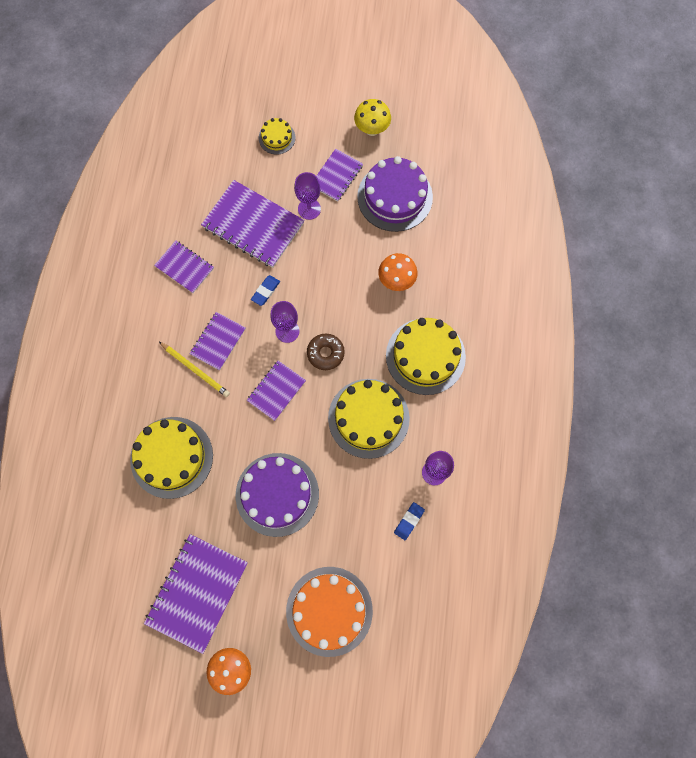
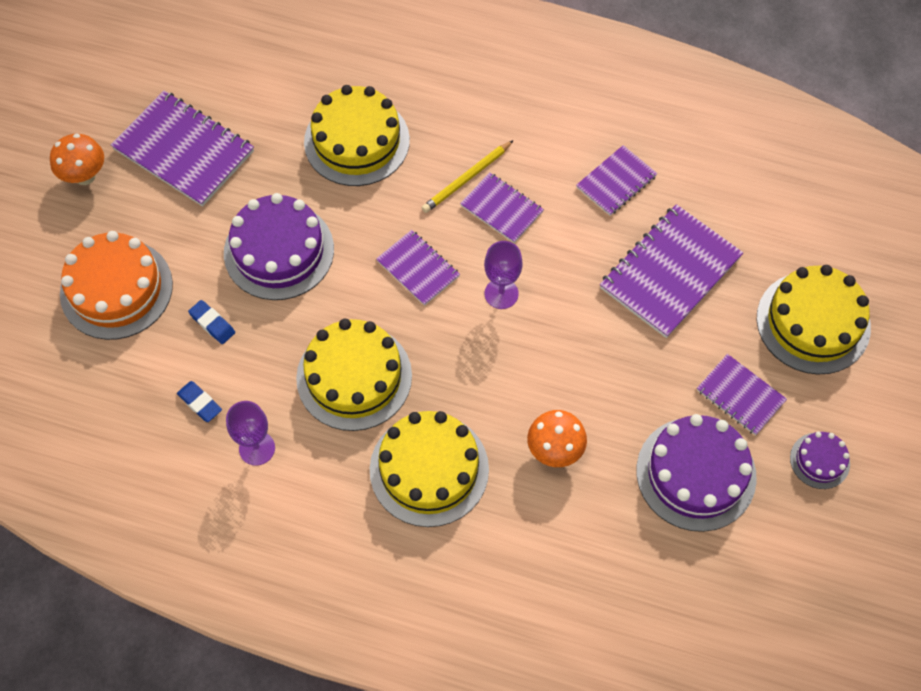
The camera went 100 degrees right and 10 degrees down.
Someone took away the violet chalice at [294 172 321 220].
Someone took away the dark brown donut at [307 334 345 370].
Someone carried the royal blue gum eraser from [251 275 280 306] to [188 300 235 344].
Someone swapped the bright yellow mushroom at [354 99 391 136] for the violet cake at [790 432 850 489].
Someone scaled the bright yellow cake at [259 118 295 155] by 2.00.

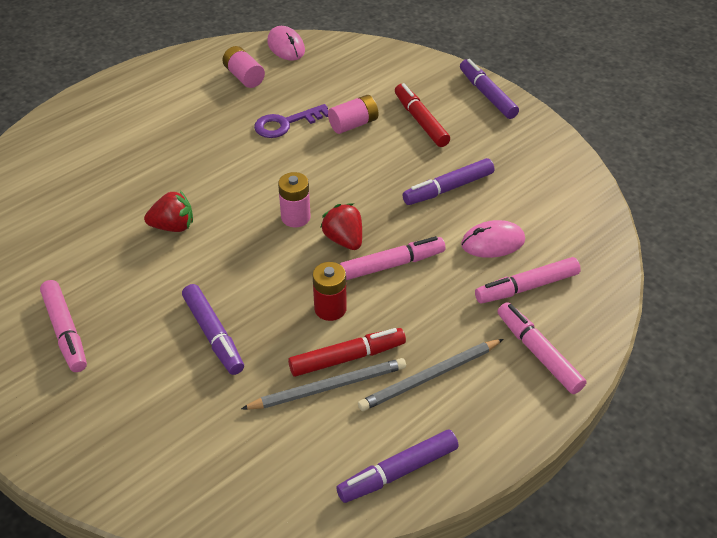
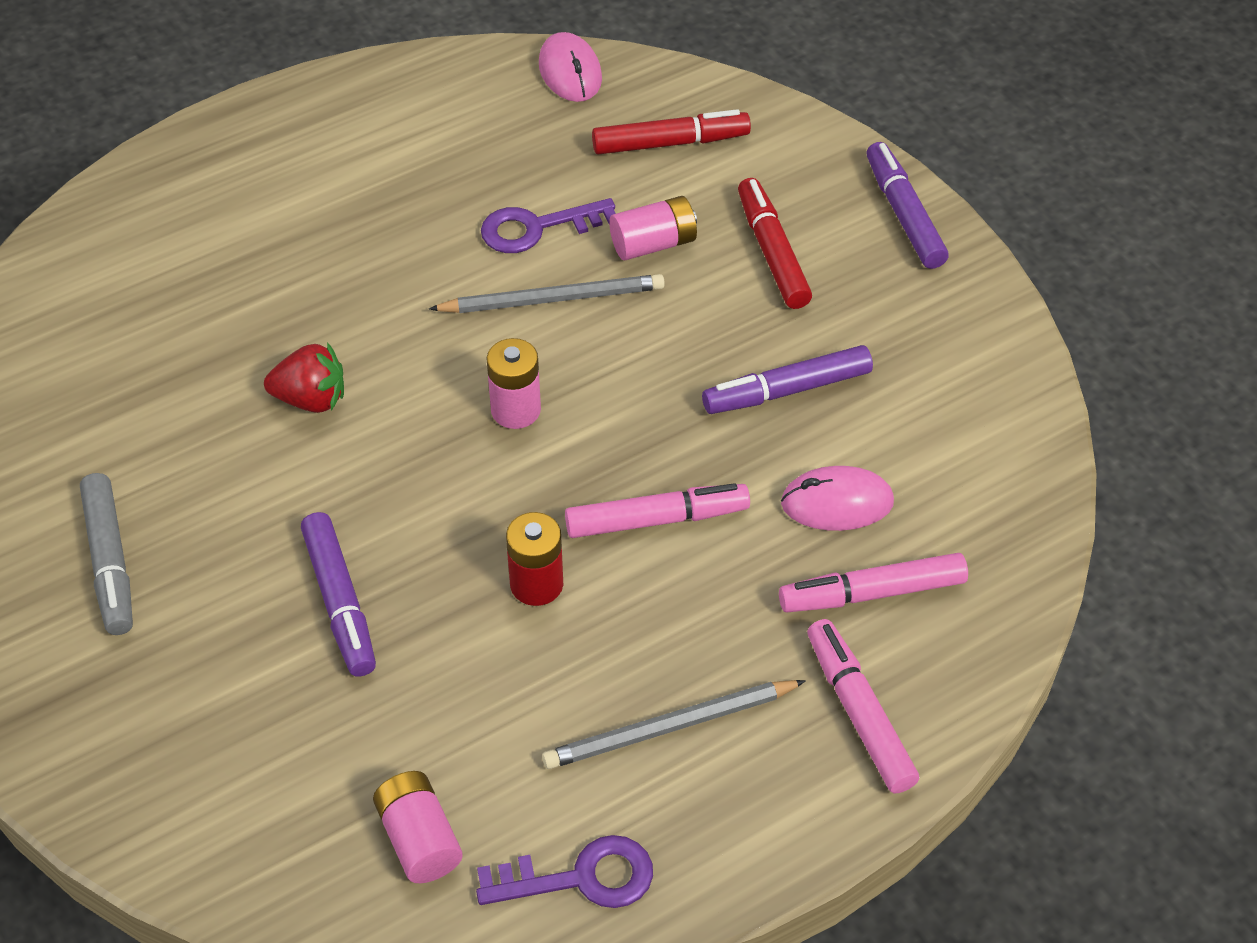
The camera went 10 degrees right and 5 degrees up.
Someone took away the red toy strawberry at [320 203 362 250].
Someone carried the rosy battery from [223 46 265 88] to [373 771 463 883].
Someone carried the grey wooden pencil from [241 358 406 410] to [429 274 665 313].
Someone carried the red marker pen from [288 328 406 377] to [592 109 751 154].
Someone swapped the violet marker pen at [336 430 459 503] for the violet key at [476 835 653 908].
Someone repainted the rosy marker pen at [40 280 87 372], which became the grey marker pen at [80 473 133 635].

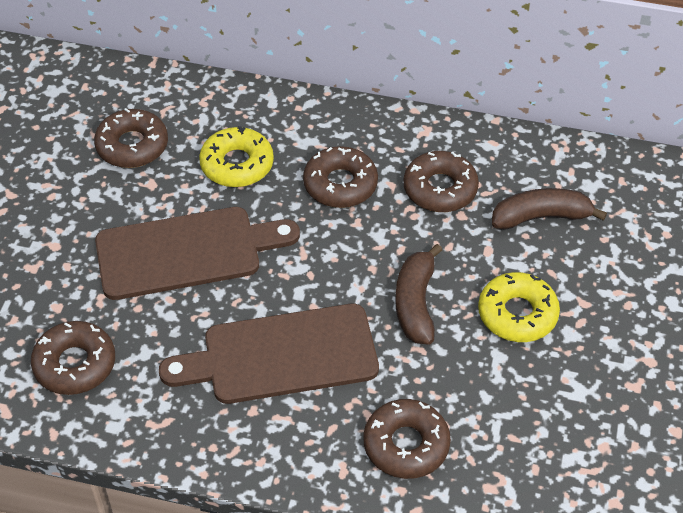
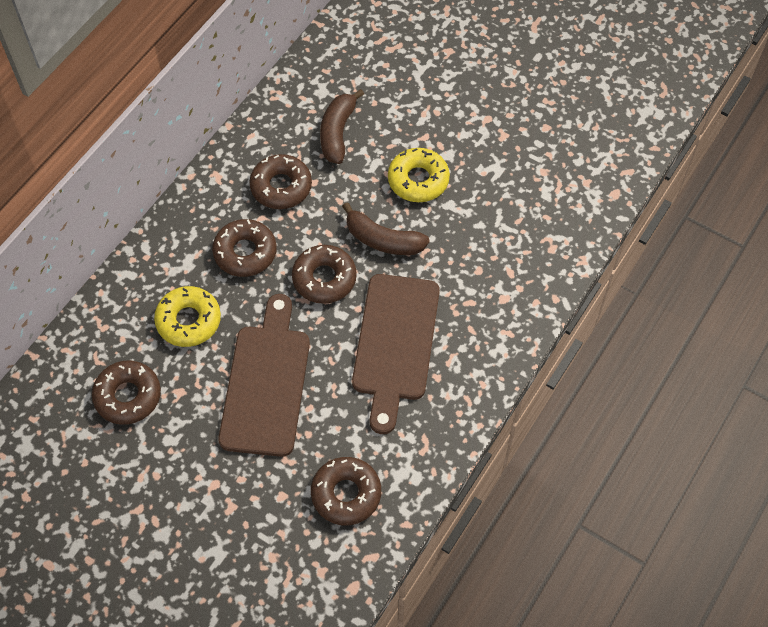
The camera went 70 degrees left and 10 degrees up.
Someone carried the dark brown donut from [363 399 451 479] to [292 245 357 304].

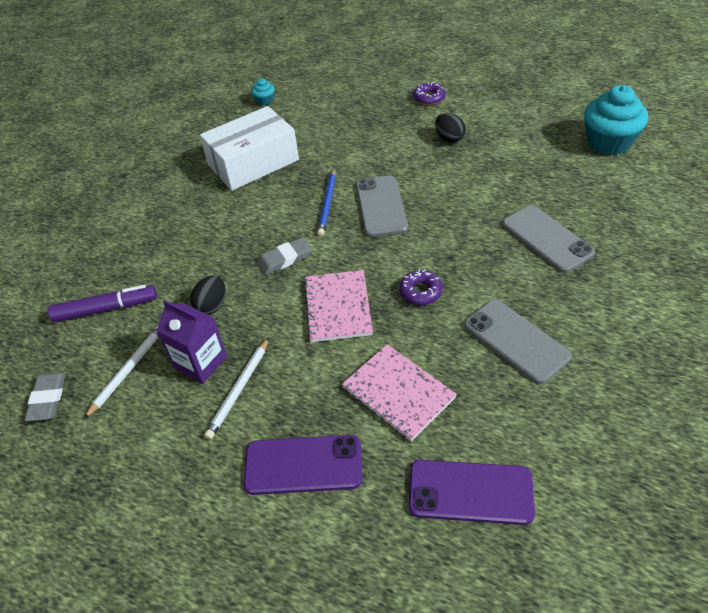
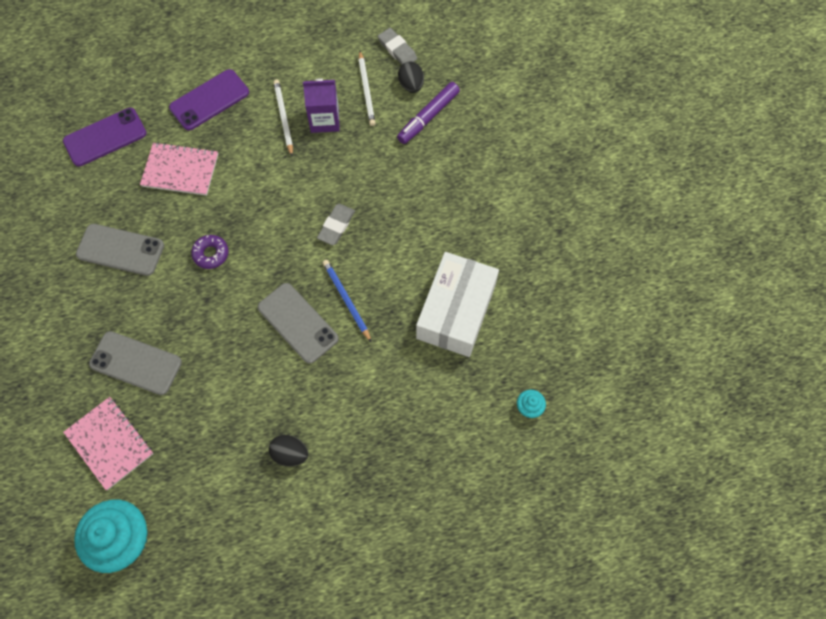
The camera went 140 degrees right and 20 degrees up.
Someone took away the violet donut at [413 82 446 105].
Someone carried the jet-black egg from [190 276 226 315] to [398 61 424 93].
Someone carried the rosy notebook from [304 270 373 342] to [63 397 154 490].

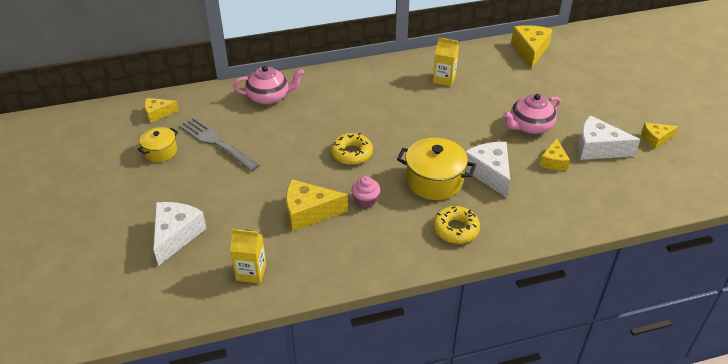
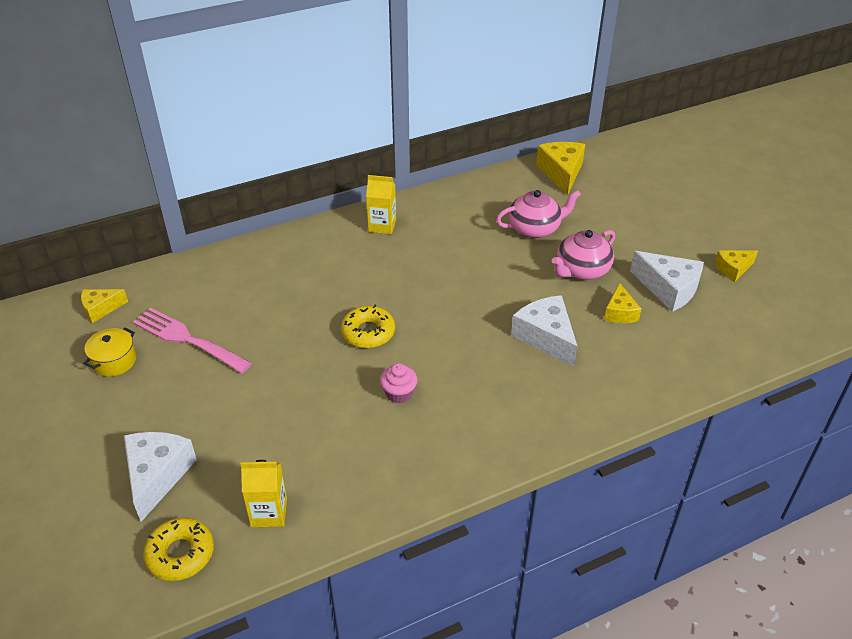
The camera went 10 degrees left and 0 degrees up.
Someone took away the bright yellow piece of cheese at [286 179 348 232].
Someone took away the bright yellow cooking pot at [397 138 476 200].
Someone carried the rosy teapot from [233 66 304 105] to [496 190 581 238].
Someone carried the bright yellow juice carton from [433 37 459 86] to [366 175 396 234].
Someone carried the bright yellow donut from [433 206 480 244] to [143 517 214 581].
Someone repainted the grey fork at [179 117 260 172], which became the rosy fork at [133 308 252 373].
Someone rotated the snow-white piece of cheese at [578 115 641 160] by 150 degrees counterclockwise.

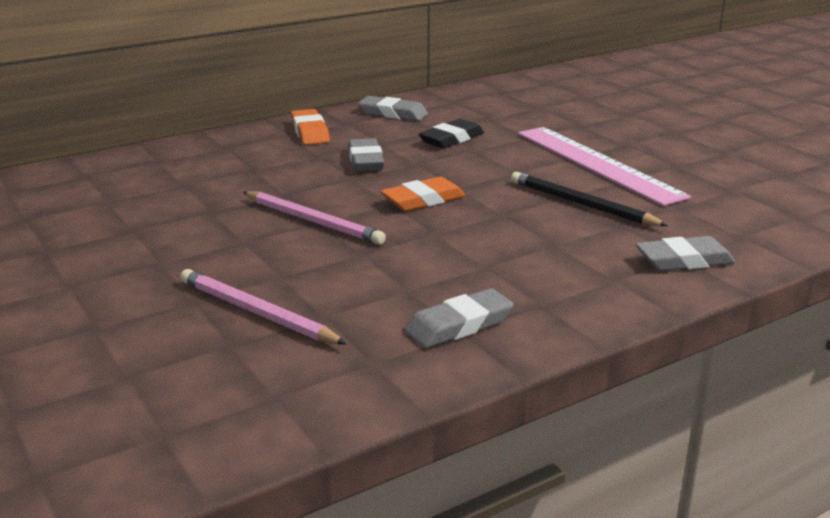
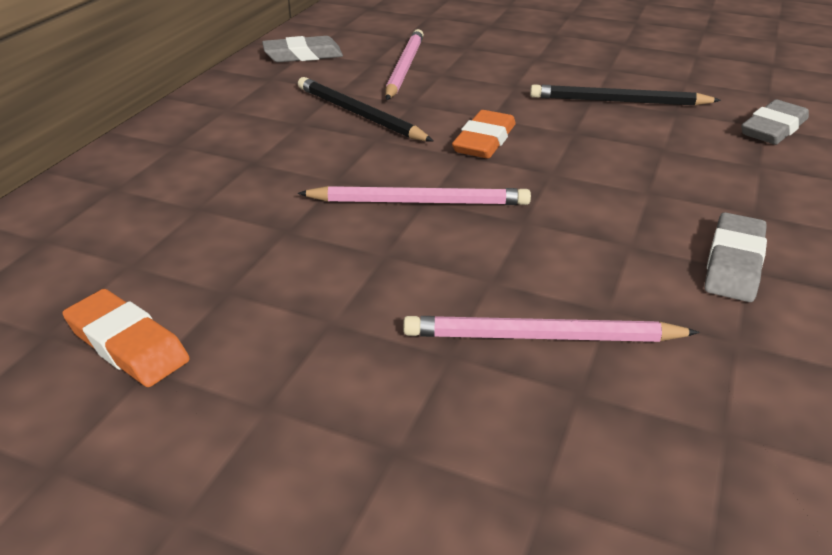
The camera went 35 degrees left and 10 degrees up.
Someone took away the rosy measuring stick at [518 127 691 206].
Someone carried the bright orange gum eraser from [291 109 330 145] to [62 289 190 387].
Someone swapped the grey gum eraser at [348 138 384 171] for the jet-black wooden pencil at [298 77 433 141].
Someone swapped the jet-black gum eraser at [419 119 484 148] for the rosy wooden pencil at [385 29 424 100].

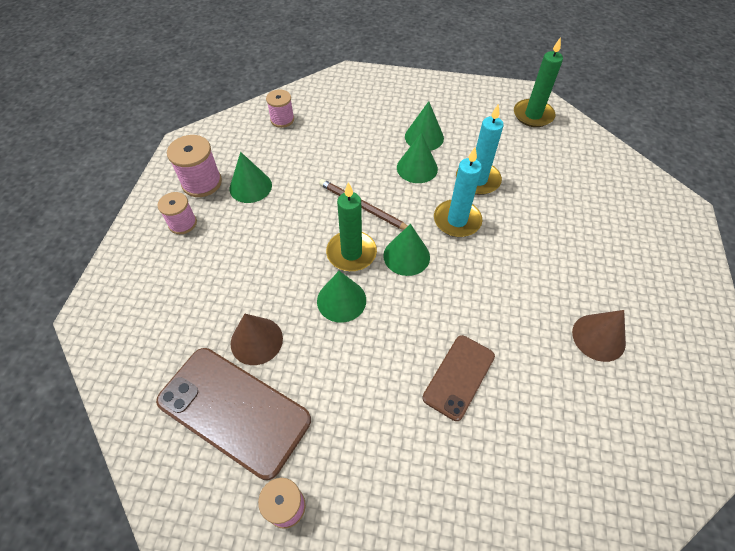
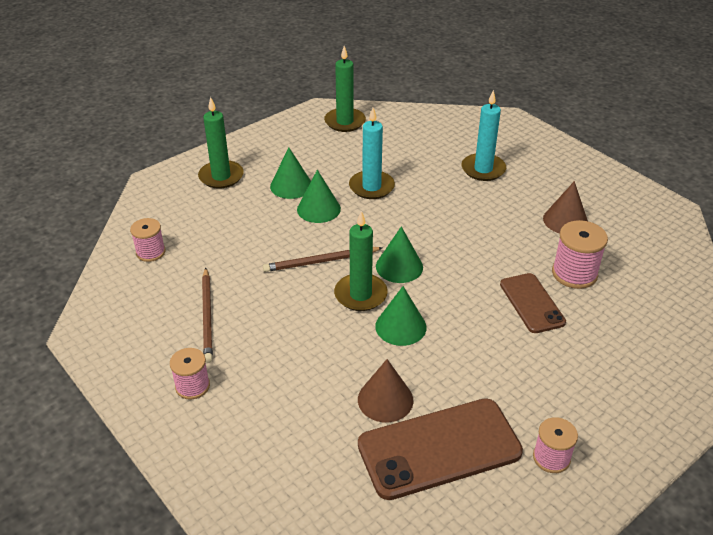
The camera went 50 degrees left and 15 degrees down.
Someone put down the green pillar candle at [198 97 244 189].
Someone carried the rosy bobbin from [167 135 222 197] to [552 220 608 289].
Someone carried the turquoise pillar candle from [434 148 482 237] to [462 90 506 181].
Someone swapped the green solid cone at [229 152 272 203] for the dark brown wooden pencil at [202 268 213 363].

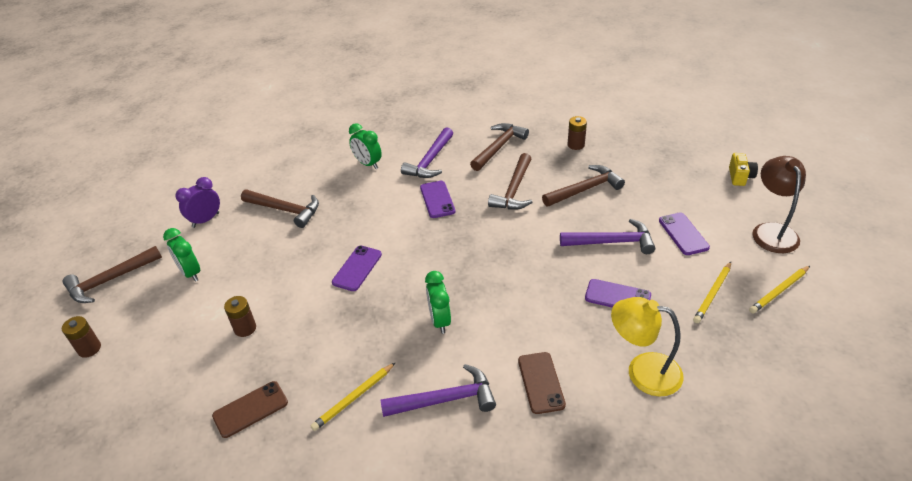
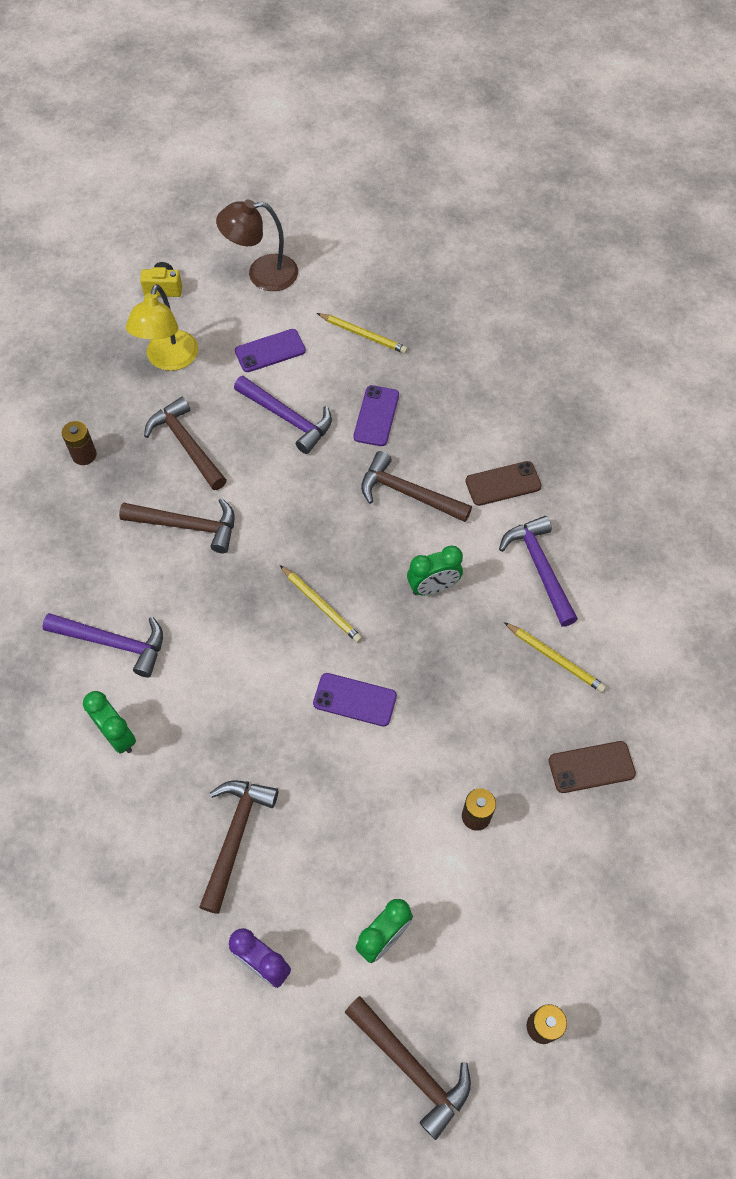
The camera went 100 degrees left and 20 degrees up.
Someone took away the violet mobile phone at [420 181 455 218].
Someone carried the dark brown hammer from [470 123 529 171] to [361 451 472 522].
Someone carried the bright yellow lamp from [611 297 683 397] to [126 284 198 371].
Someone carried the bright yellow wooden pencil from [749 266 810 313] to [280 565 362 643].
Someone rotated the dark brown mobile phone at [212 381 288 438] by 60 degrees counterclockwise.
Someone rotated the green clock at [349 123 382 169] by 75 degrees counterclockwise.
Someone rotated the violet hammer at [560 219 655 254] by 135 degrees clockwise.

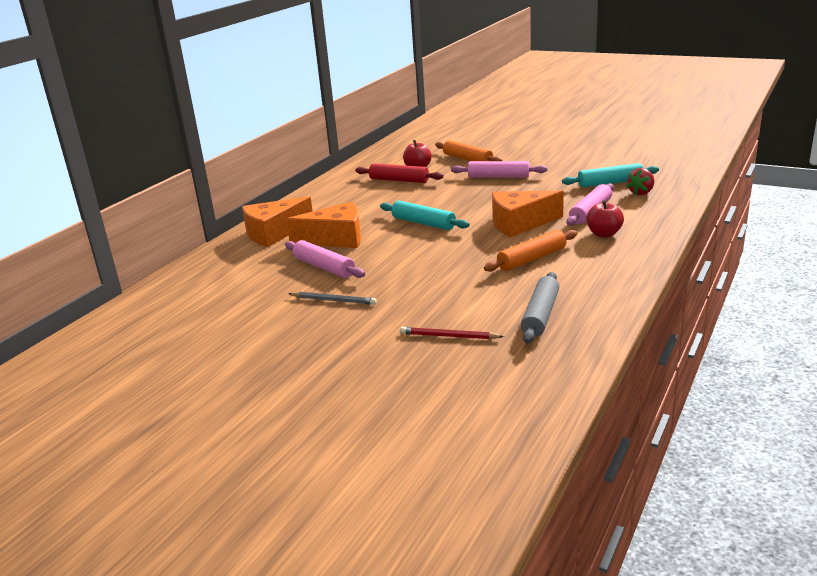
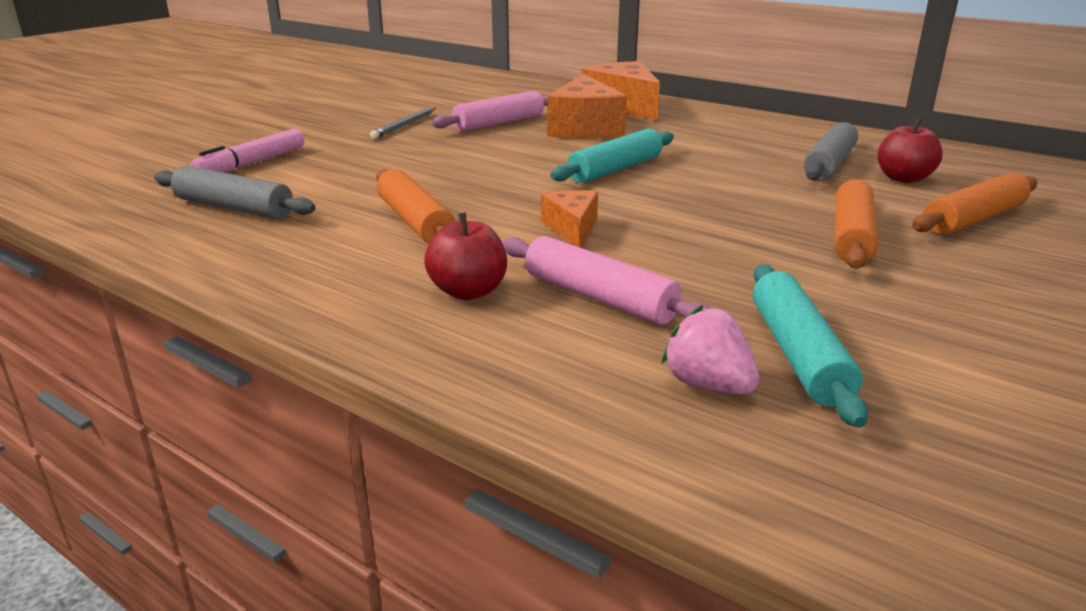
The camera went 95 degrees right and 0 degrees up.
Someone swapped the red wooden pencil at [400 327 504 339] for the rosy marker pen at [190 129 304 173].
Someone repainted the red rolling pin at [355 163 444 183], which became the grey rolling pin at [804 122 858 180].
Someone repainted the rosy rolling pin at [451 161 547 177], which became the bright orange rolling pin at [835 178 878 269].
Someone repainted the red toy strawberry at [626 168 654 196], which became the rosy toy strawberry at [662 305 759 394].
Someone scaled the bright orange piece of cheese at [492 191 564 237] by 0.55.

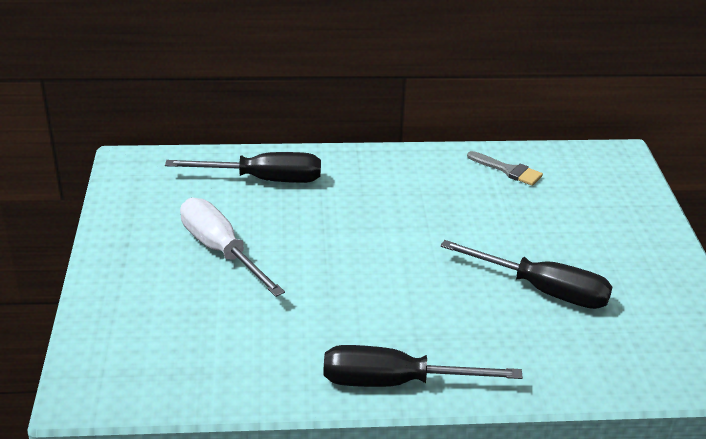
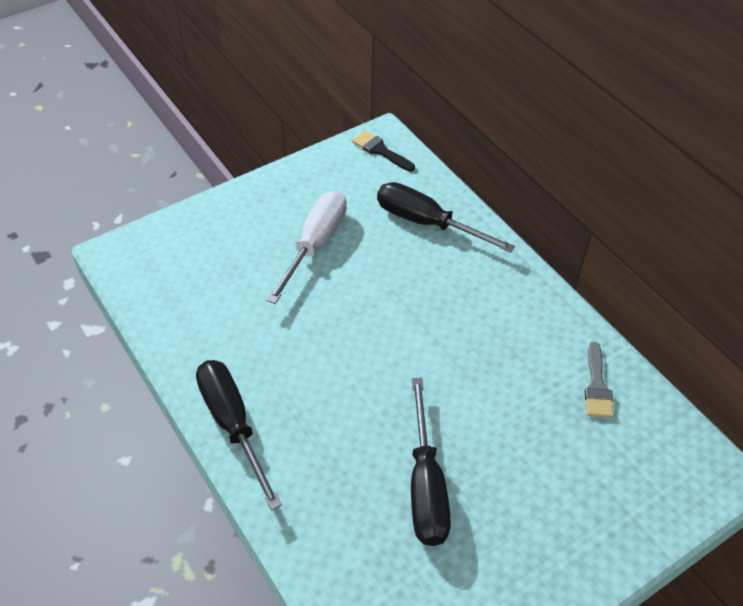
The camera went 60 degrees right and 15 degrees up.
Someone put down the jet-black paint brush at [352 130 415 171].
Someone rotated the jet-black flat screwdriver at [165 152 321 183] by 150 degrees clockwise.

